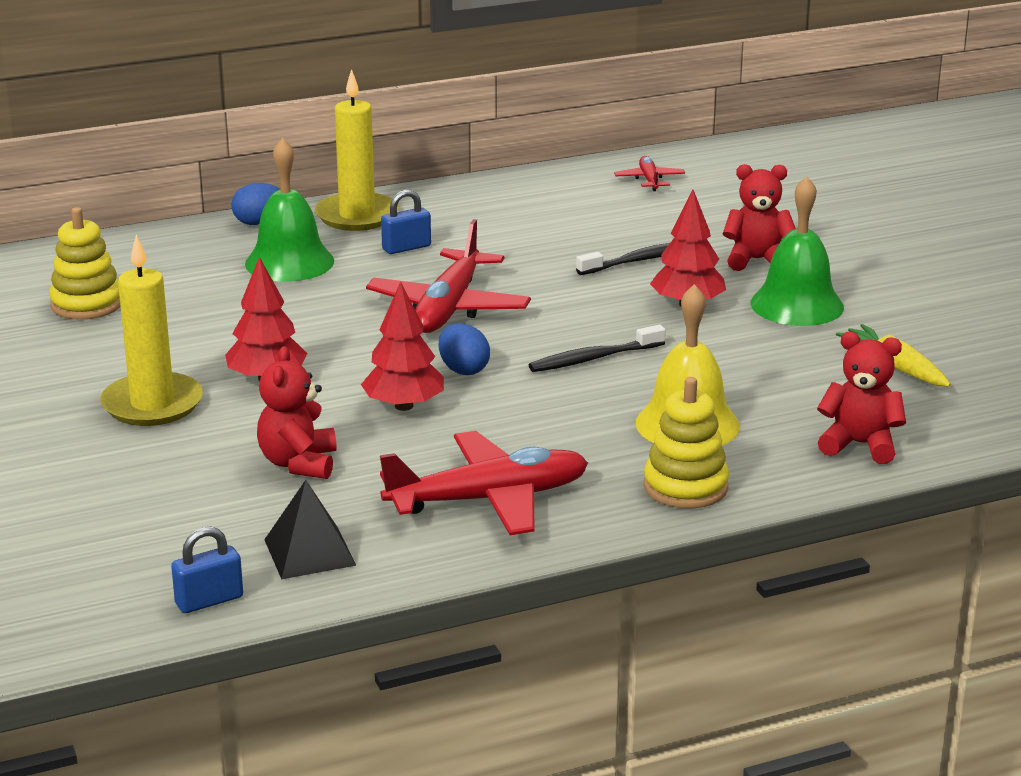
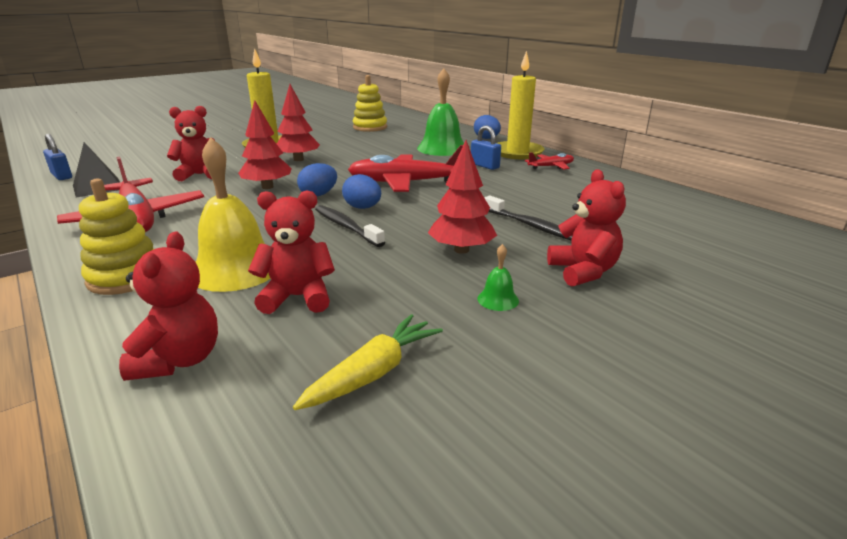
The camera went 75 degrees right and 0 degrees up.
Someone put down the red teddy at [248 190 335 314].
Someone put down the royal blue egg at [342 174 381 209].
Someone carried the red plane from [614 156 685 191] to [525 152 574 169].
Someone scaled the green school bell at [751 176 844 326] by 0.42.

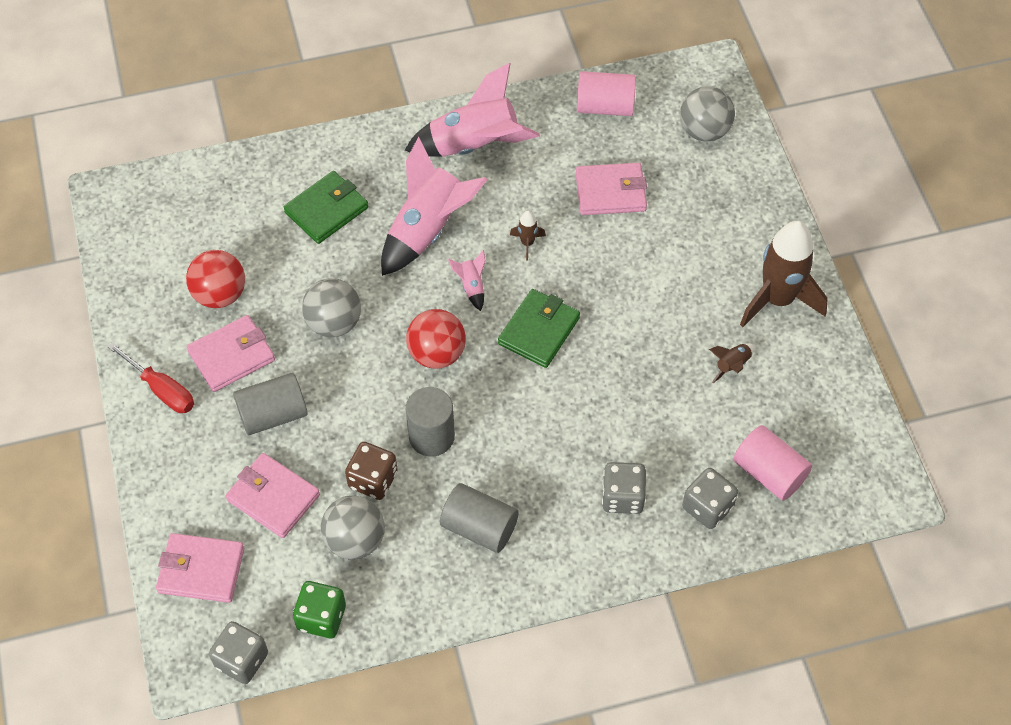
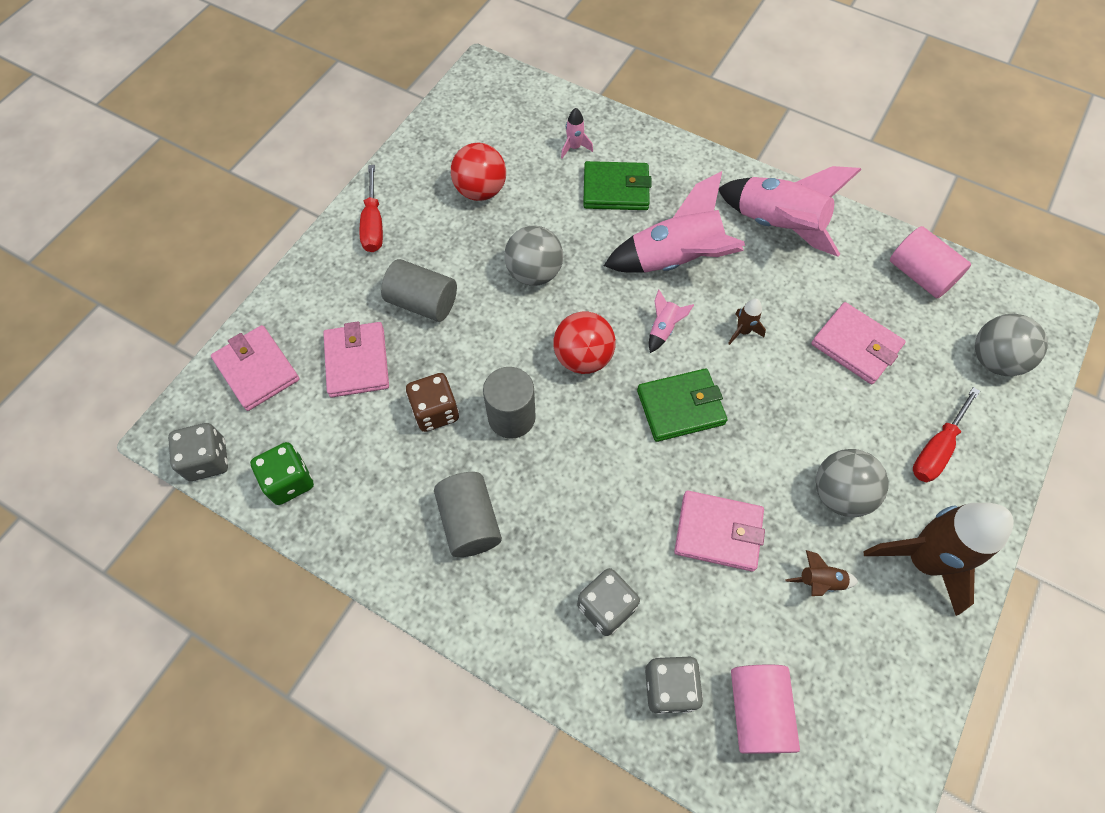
The camera went 45 degrees right and 5 degrees up.
Someone put down the rosy rocket at [561 108 593 158].
Someone put down the red flat screwdriver at [913 387 980 482].
Someone carried the rosy wallet from [187 315 275 392] to [674 491 765 572].
Someone carried the grey sphere from [321 496 385 560] to [816 449 889 517].

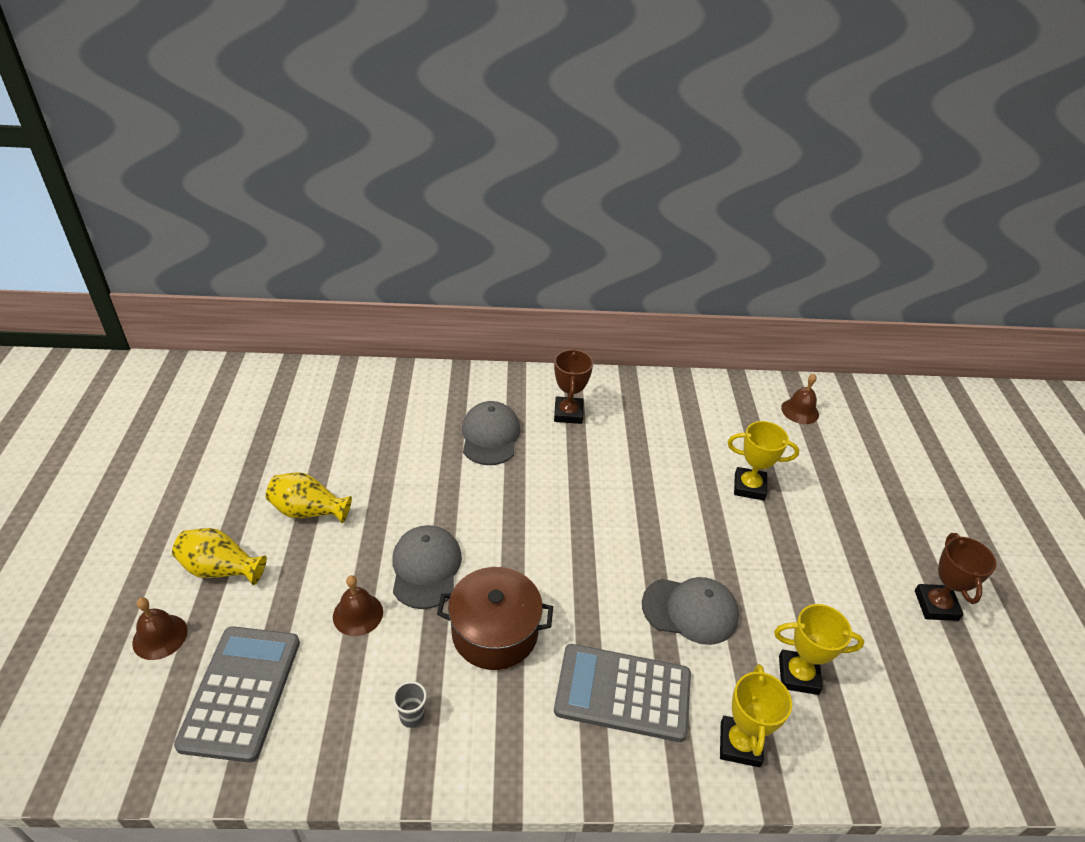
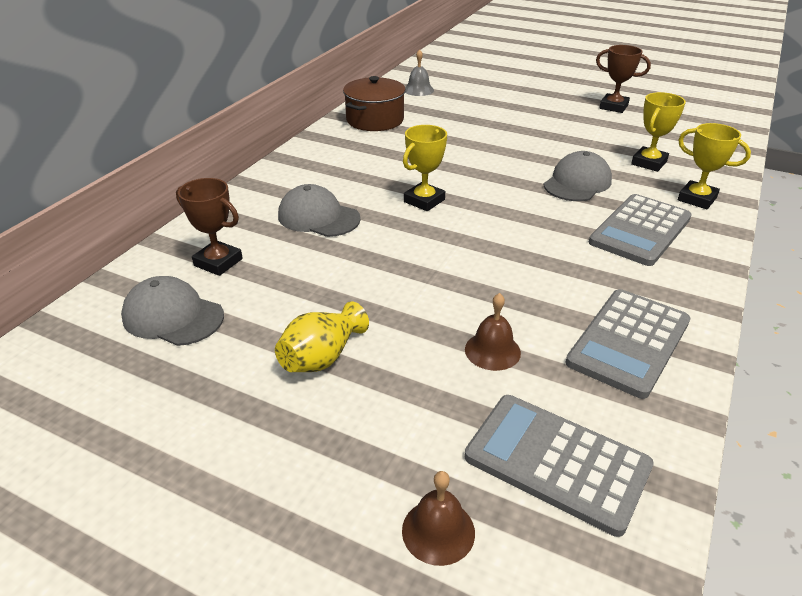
The camera went 60 degrees left and 5 degrees down.
Someone took away the bright yellow tall vase at [172 528 267 585].
Someone carried the grey baseball cap from [392 525 462 609] to [121 276 224 346].
Someone carried the dark brown cooking pot from [437 567 553 670] to [343 76 406 131].
Someone carried the dark brown prize cup from [554 349 593 424] to [176 178 243 276].
Someone carried the bright yellow prize cup from [728 421 799 501] to [403 125 447 211].
Someone swapped the grey tumbler at [393 681 427 728] for the grey pocket calculator at [565 289 690 399].
Someone repainted the dark brown school bell at [781 374 819 424], which became the grey school bell at [405 49 434 96].

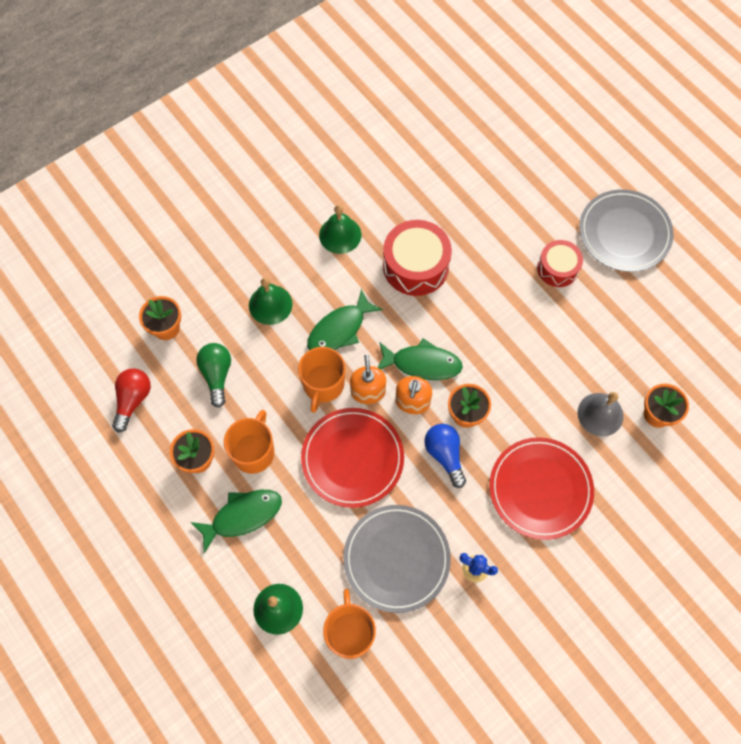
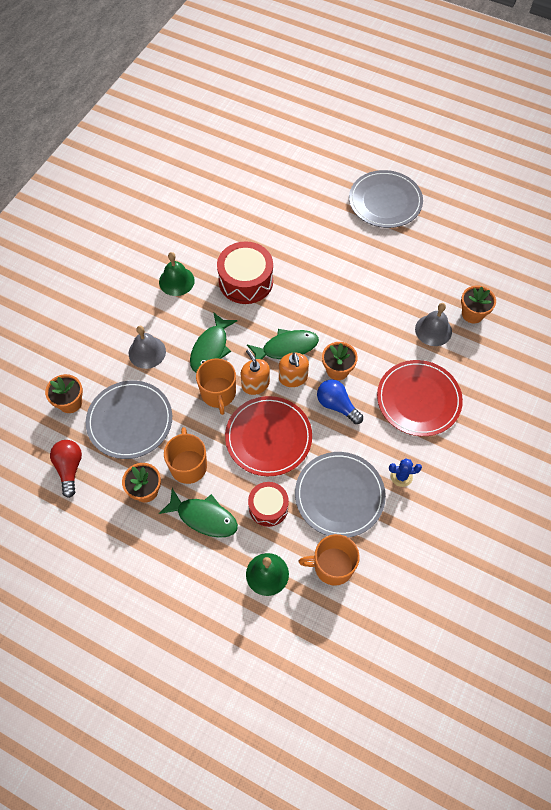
The camera went 25 degrees left and 5 degrees down.
Someone carried the red toy drum from [537 240 583 287] to [248 482 289 527].
Someone swapped the green bulb at [196 343 231 408] for the grey flat dish at [86 381 172 459].
Someone repainted the green school bell at [249 277 293 325], which became the grey school bell at [129 326 166 369].
Someone rotated the green toy fish at [191 490 282 553] by 75 degrees clockwise.
Someone rotated the bright orange coffee mug at [323 589 376 659] by 60 degrees counterclockwise.

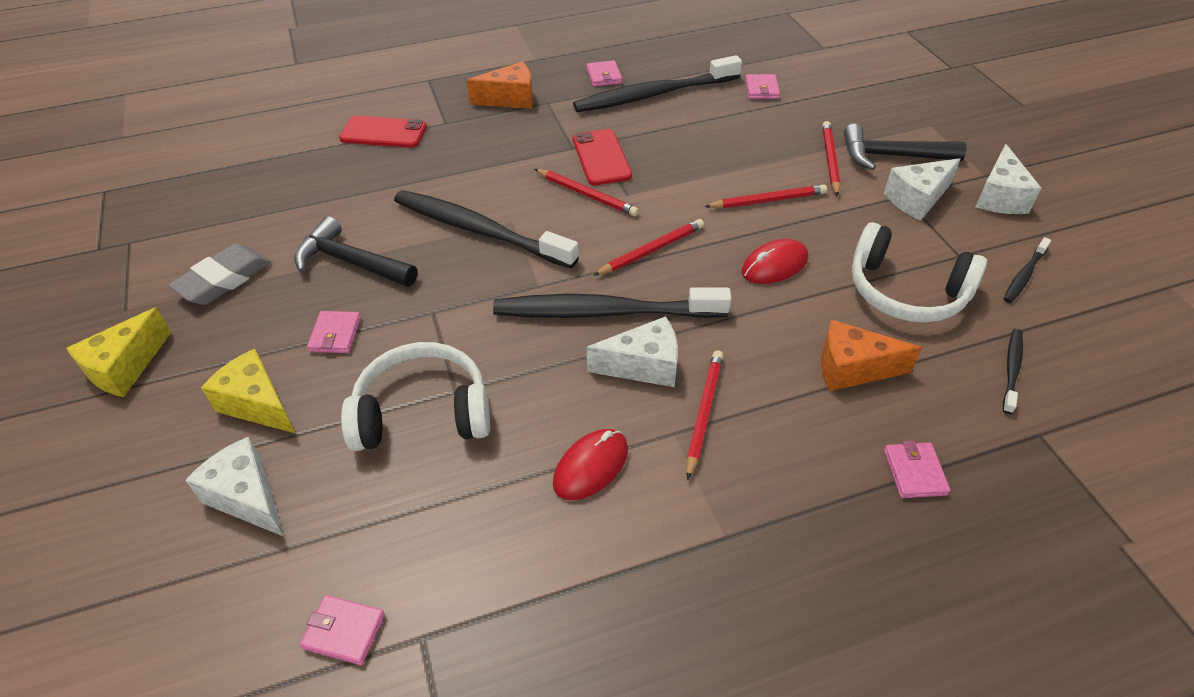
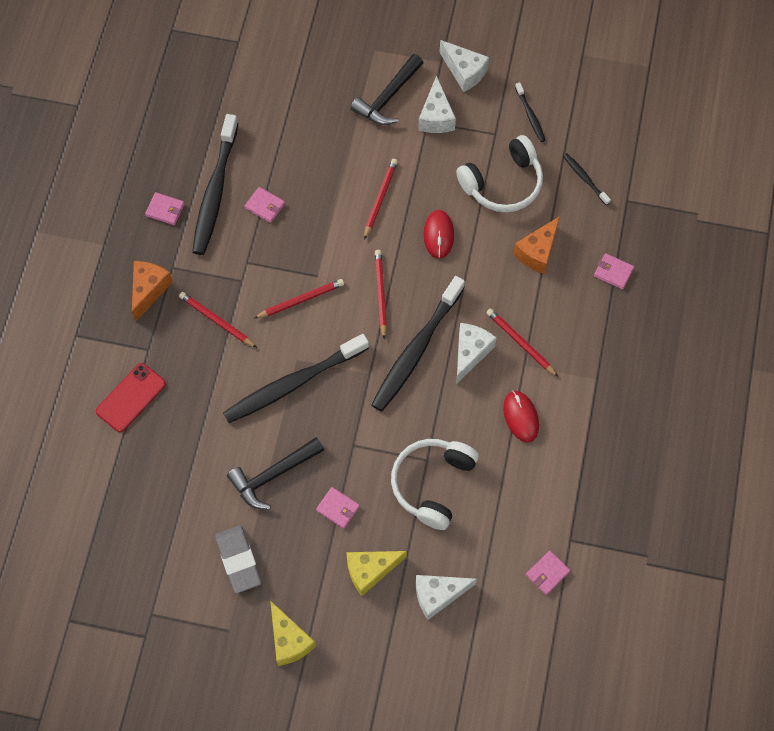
The camera went 60 degrees left and 20 degrees up.
Someone took away the red mobile phone at [573 129 632 185].
Someone carried the rosy wallet from [745 74 780 99] to [245 187 285 223].
Someone carried the red wooden pencil from [822 121 841 196] to [179 292 257 348].

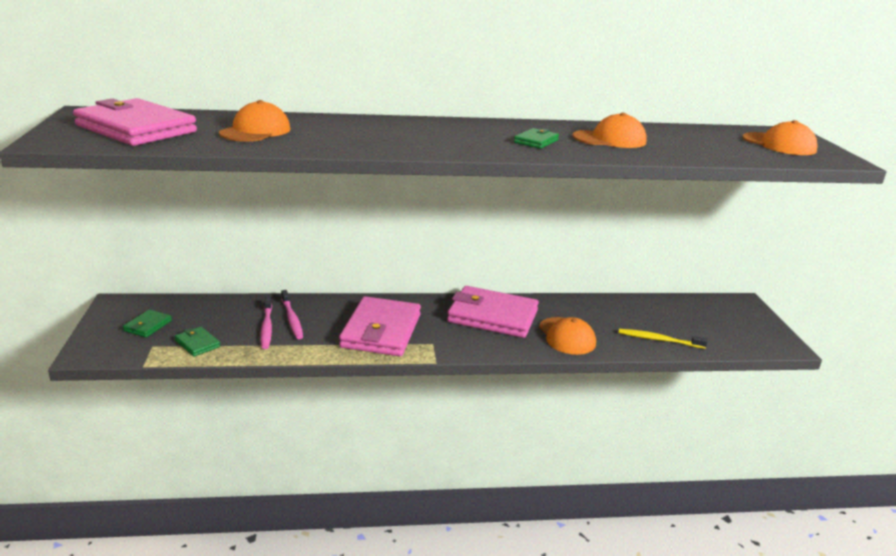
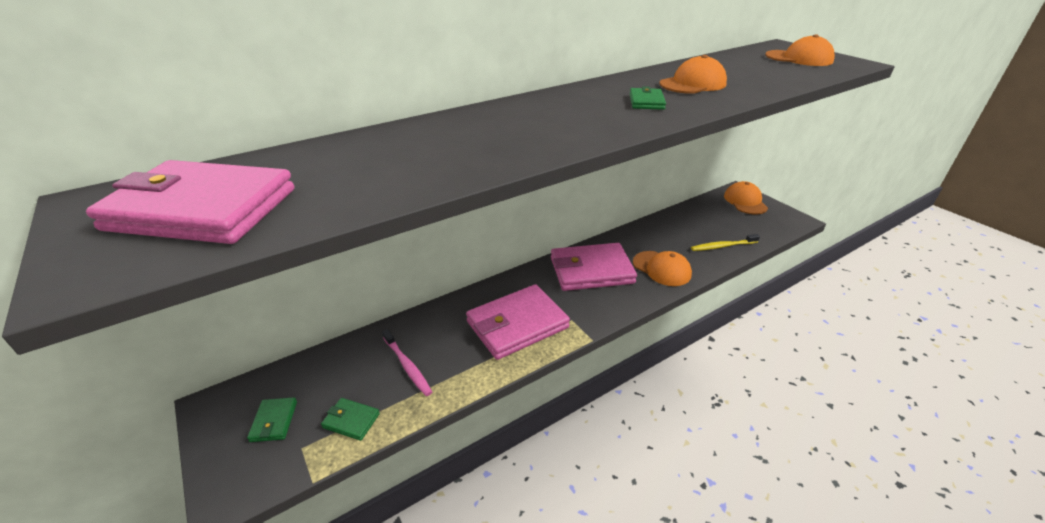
The camera went 25 degrees left and 10 degrees up.
Someone took away the rosy tooth brush at [281 290 303 339].
Someone carried the bright orange baseball cap from [219 100 291 142] to [724 181 768 214].
Someone rotated the rosy wallet at [339 296 421 356] by 75 degrees clockwise.

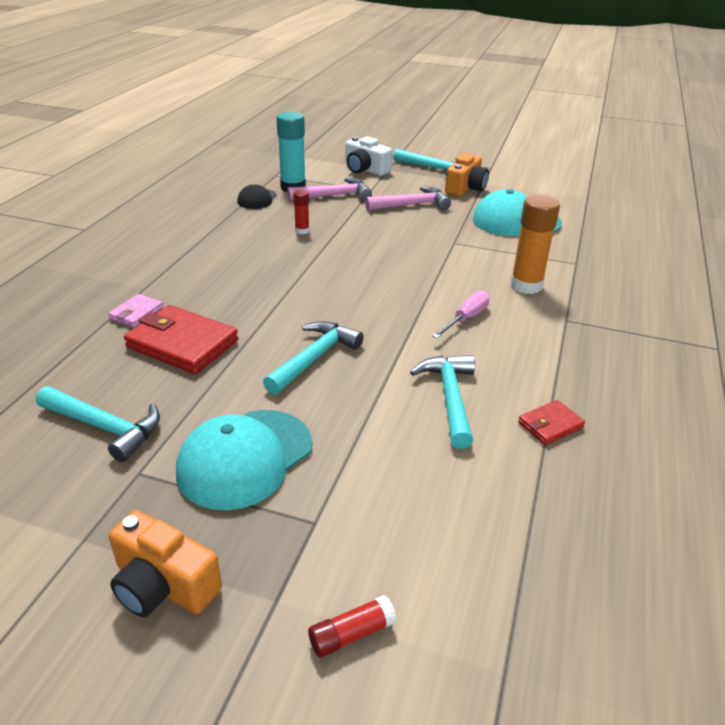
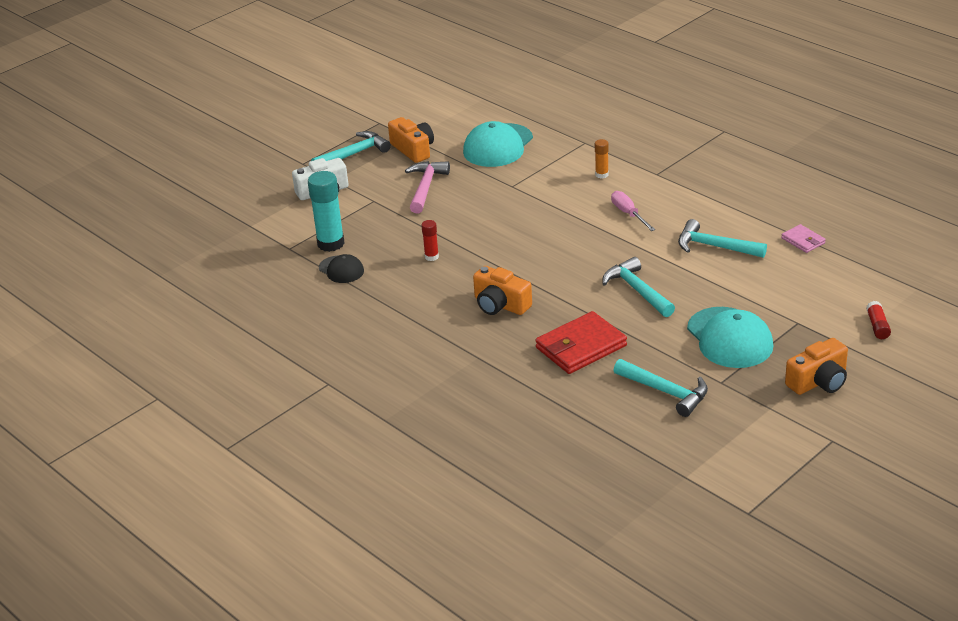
The camera went 60 degrees left and 0 degrees up.
Someone took away the rosy hammer at [288 178 372 201].
Someone took away the red wallet at [518 400 585 445].
Someone put down the bright orange camera at [473 266 532 315].
Someone carried the rosy wallet from [108 294 163 328] to [781 224 826 253].
Someone rotated the turquoise hammer at [36 386 160 462] by 75 degrees clockwise.
Someone scaled the bright orange stick of glue at [510 195 560 294] by 0.51.

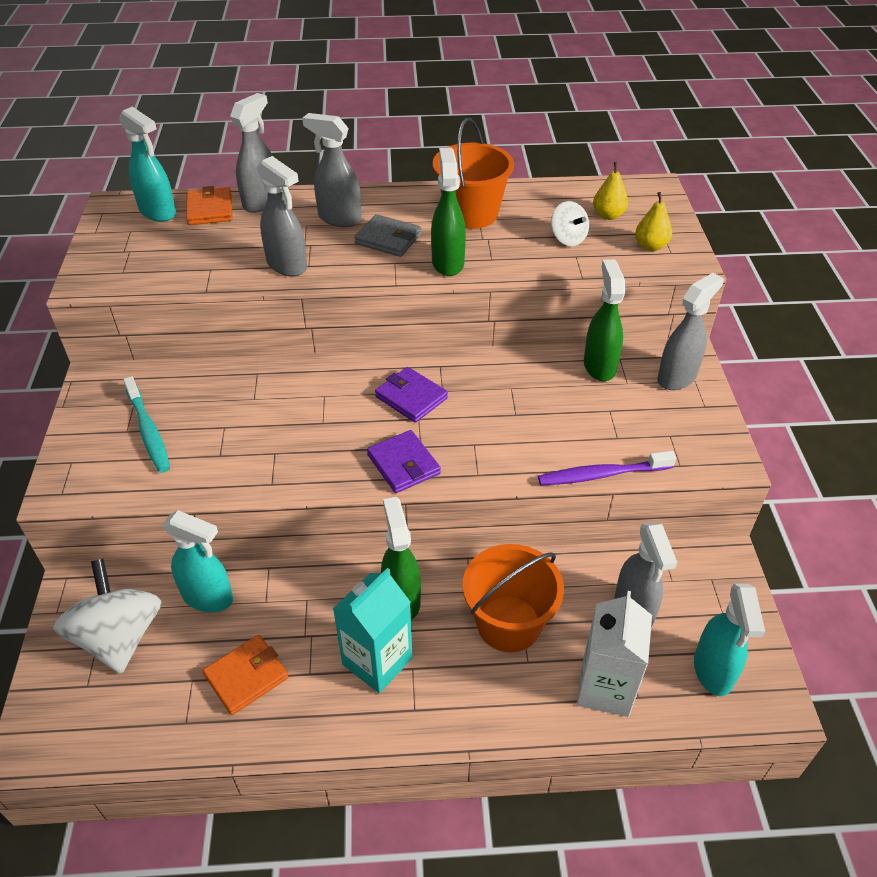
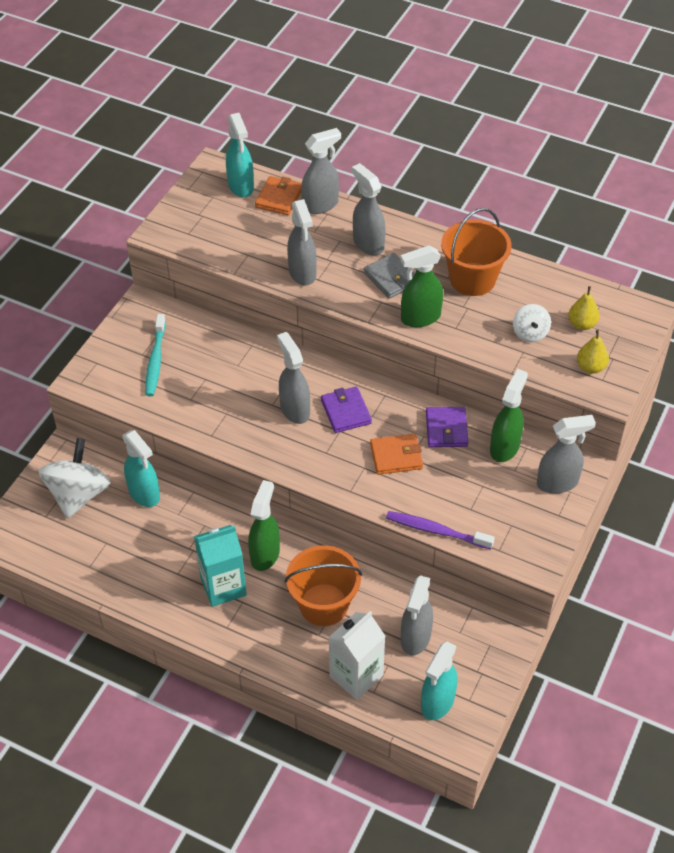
The camera went 30 degrees right and 5 degrees up.
Someone put down the grey spray bottle at [277 332 310 424].
Someone carried the bright orange wallet from [203 635 288 715] to [370 434 423 475].
Someone carried the violet wallet from [367 430 441 493] to [426 407 469 447].
Someone rotated the green spray bottle at [431 147 466 276] by 135 degrees counterclockwise.

